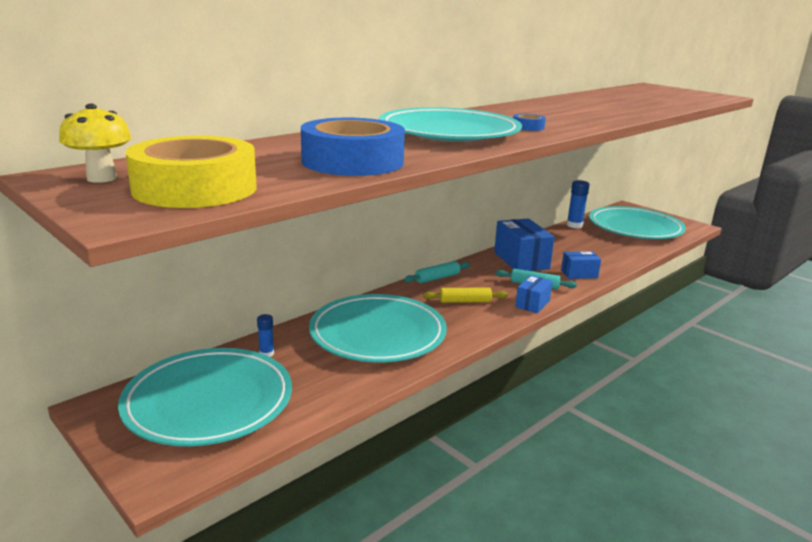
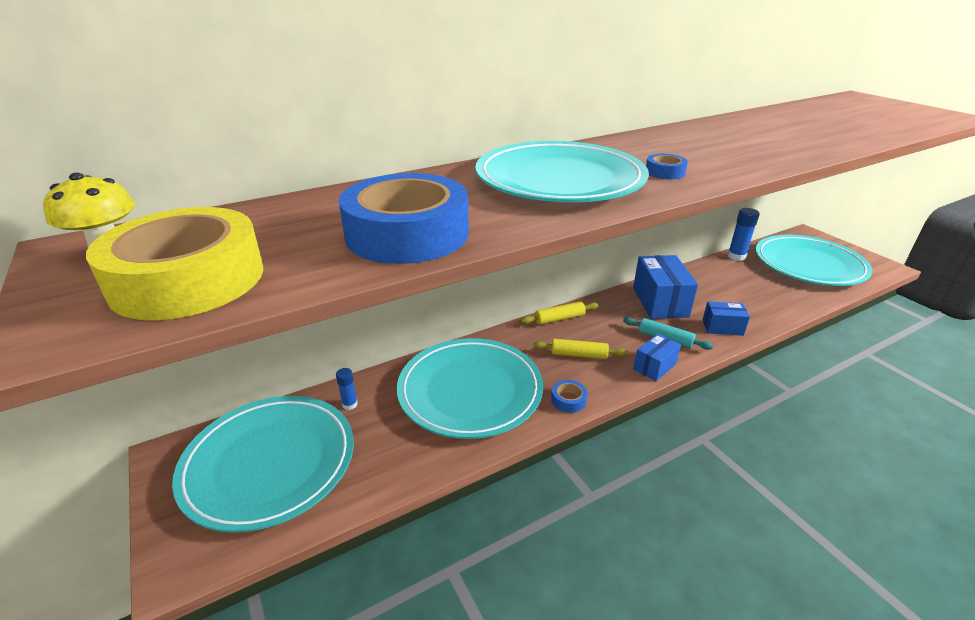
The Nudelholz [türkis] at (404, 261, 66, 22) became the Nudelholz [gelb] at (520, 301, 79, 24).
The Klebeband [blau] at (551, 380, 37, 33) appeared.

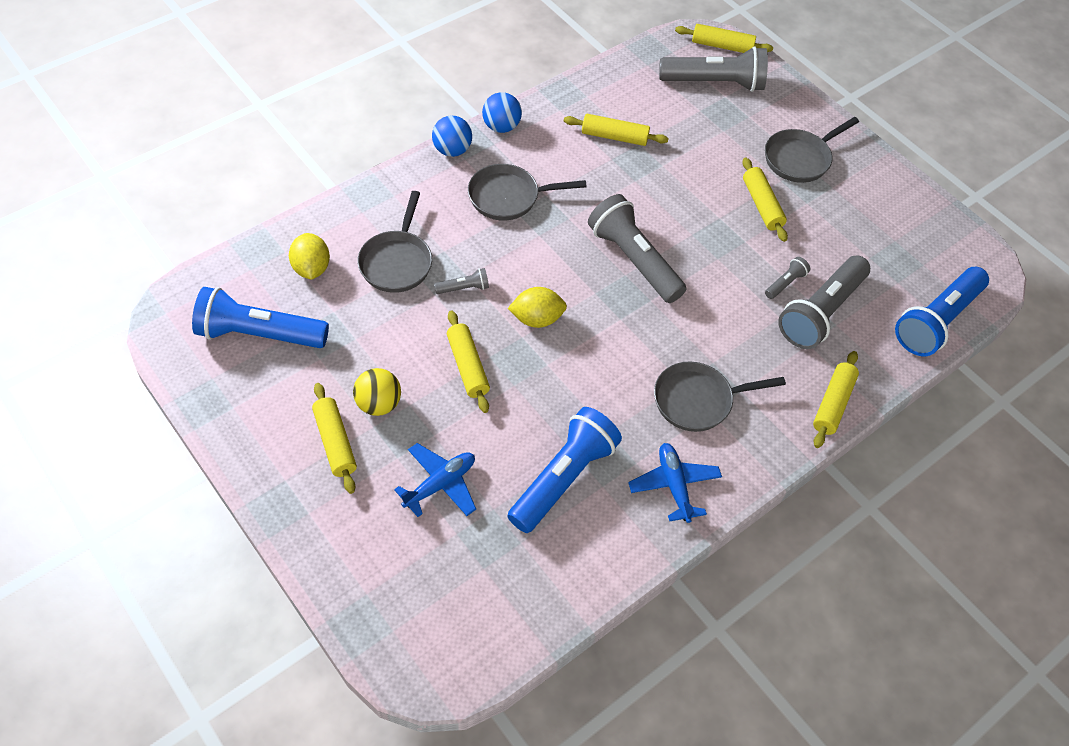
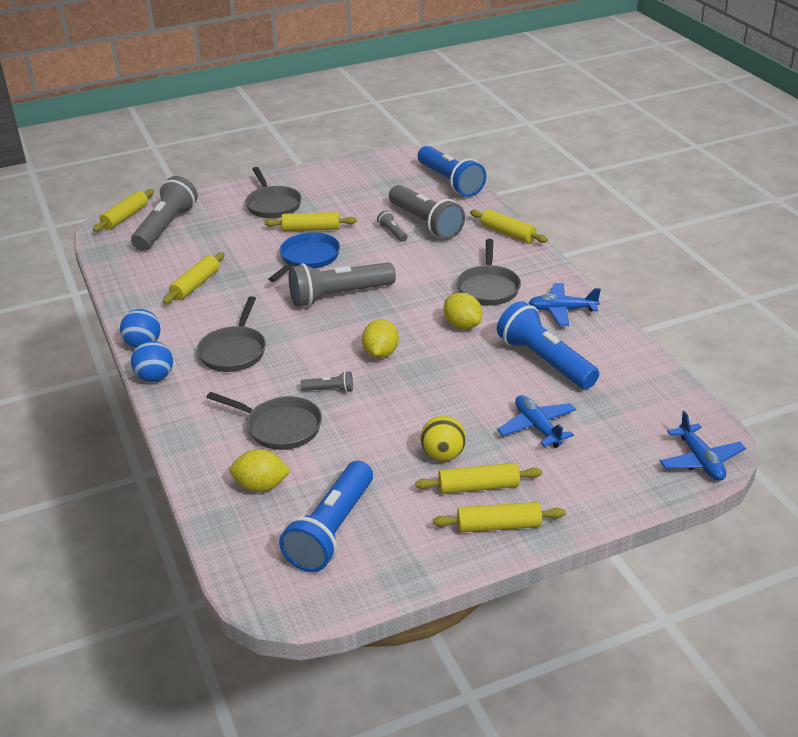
The Taschenlampe [grau] at (434, 268, 55, 26) turned 90 degrees clockwise.
The Nudelholz [gelb] moved from (447, 310, 43, 103) to (433, 502, 133, 30).
The Pfanne [blau] at (268, 232, 72, 50) appeared.
The Zitrone [gelb] at (444, 293, 38, 36) appeared.
The Flugzeug [blau] at (660, 411, 86, 70) appeared.

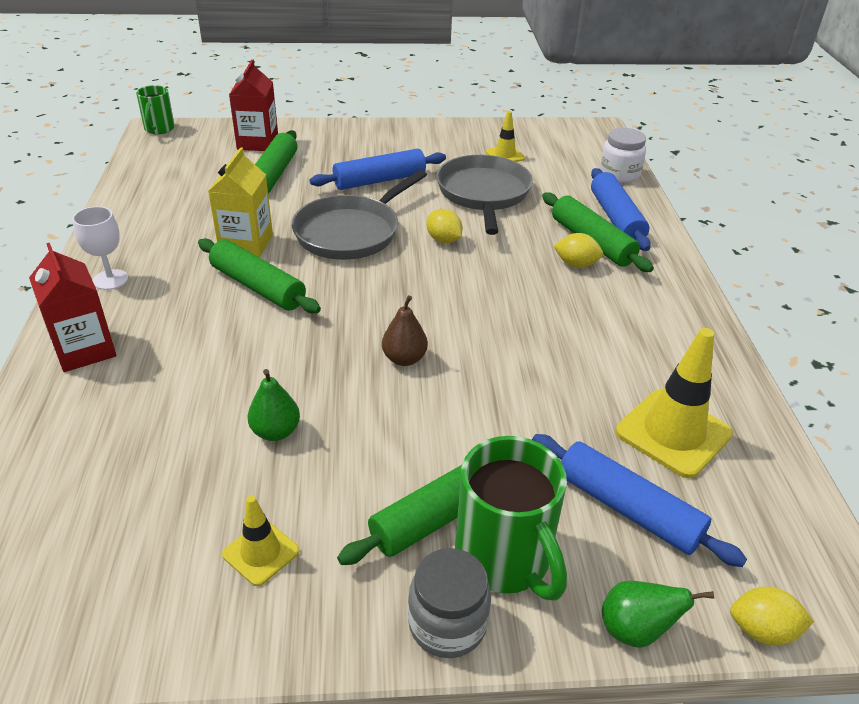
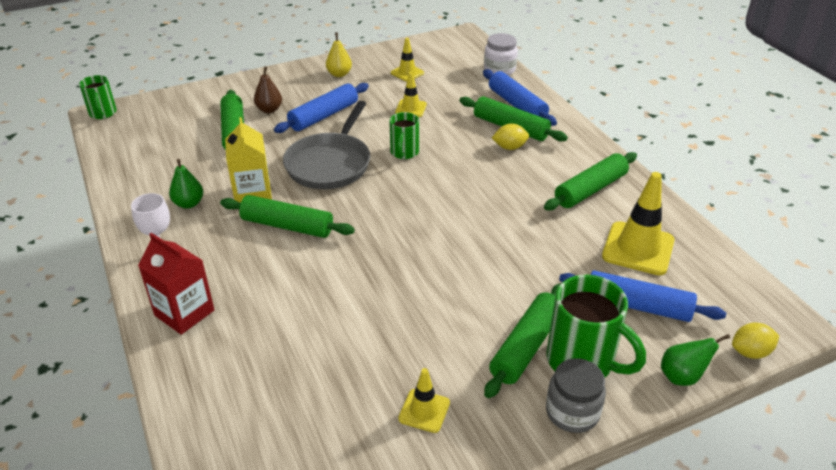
The Getränkekarton [rot] at (229, 59, 49, 92) disappeared.
The Birne [grün] moved from (248, 369, 52, 72) to (169, 159, 34, 50).
The Birne [braun] moved from (382, 296, 46, 70) to (254, 66, 28, 47).
The Zitrone [gelb] at (426, 209, 37, 34) was replaced by the Tasse [grün] at (389, 112, 30, 47).
The Pfanne [grau] at (436, 155, 97, 80) was replaced by the Leitkegel [gelb] at (395, 72, 32, 45).
The Birne [gelb] at (326, 32, 26, 45) appeared.
The Nudelholz [grün] at (544, 152, 93, 58) appeared.

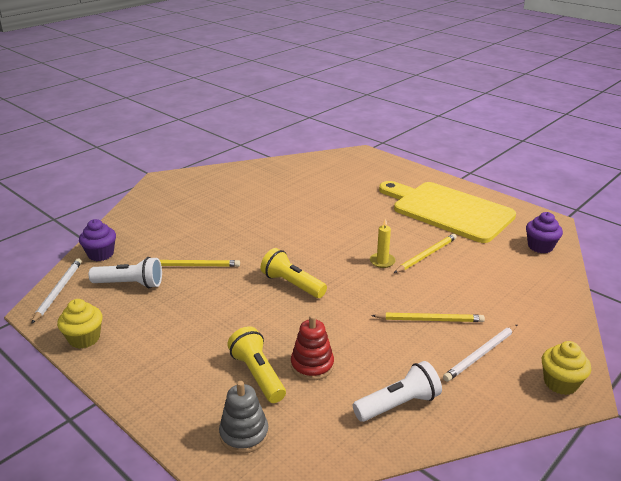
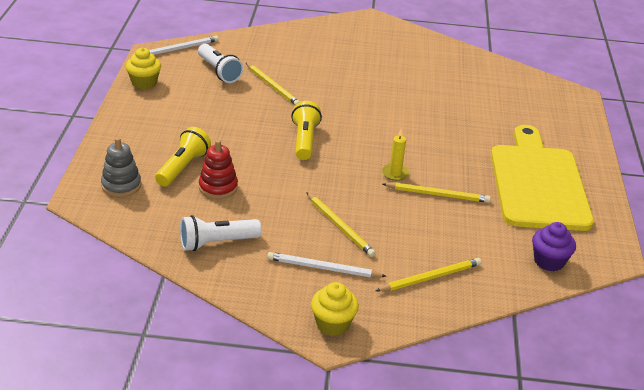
The Muffin [lila] at (79, 219, 37, 42) disappeared.
The Taschenlampe [weiß] at (353, 361, 89, 61) turned 135 degrees clockwise.
The Bleistift [gelb] at (376, 258, 105, 34) appeared.

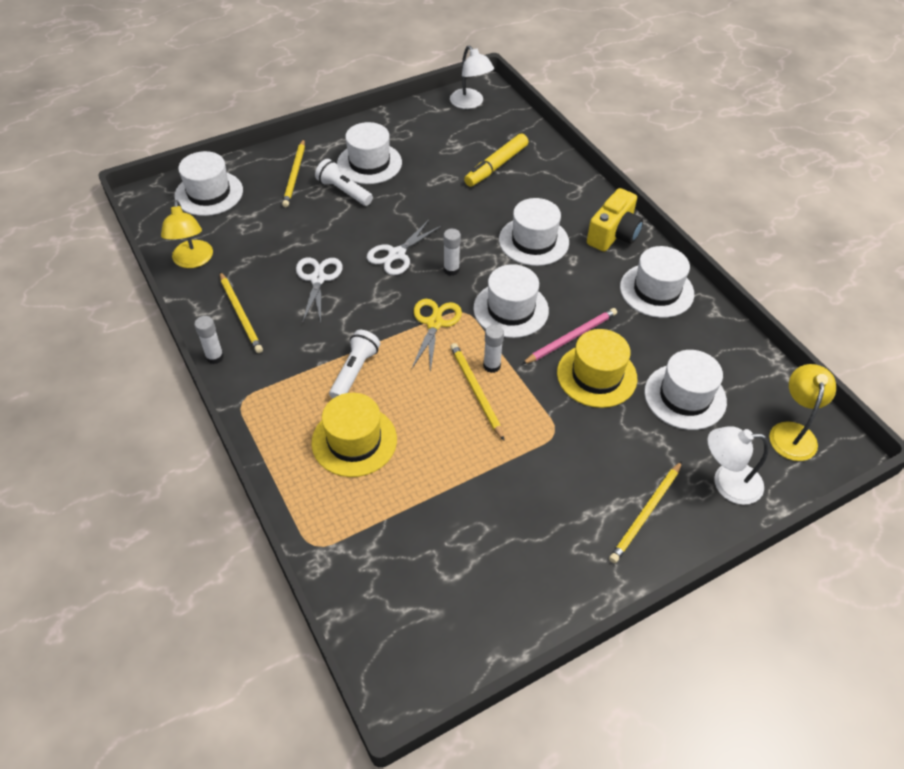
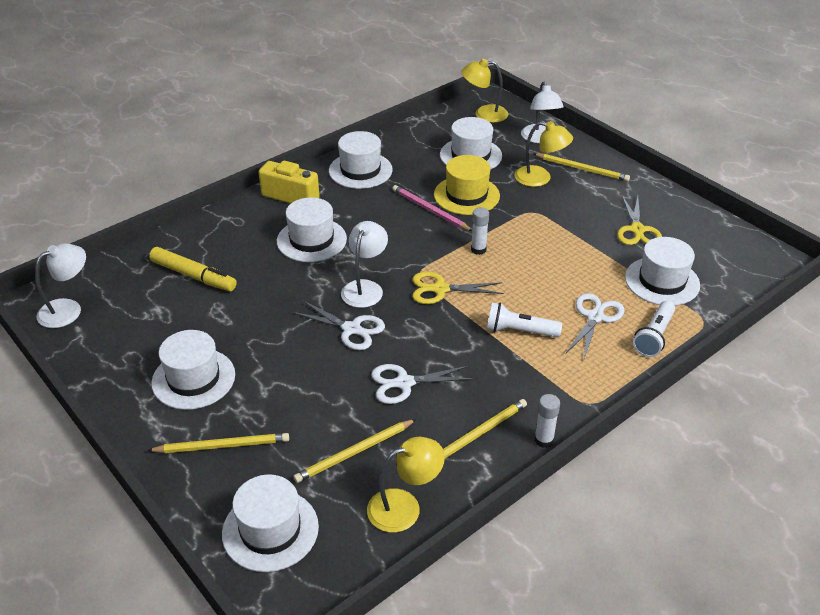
The Hut [gelb] at (311, 393, 86, 84) was replaced by the Schere [weiß] at (566, 293, 59, 66).
The Taschenlampe [weiß] moved from (315, 159, 58, 47) to (633, 301, 42, 56).
The Klebestift [weiß] at (443, 229, 18, 47) was replaced by the Lampe [weiß] at (341, 221, 47, 87).
The Bleistift [gelb] moved from (450, 343, 54, 97) to (293, 419, 123, 64).
The Hut [weiß] moved from (473, 264, 76, 74) to (625, 237, 75, 69).
The Lampe [gelb] at (514, 121, 59, 66) appeared.
The Schere [gelb] at (617, 196, 45, 49) appeared.

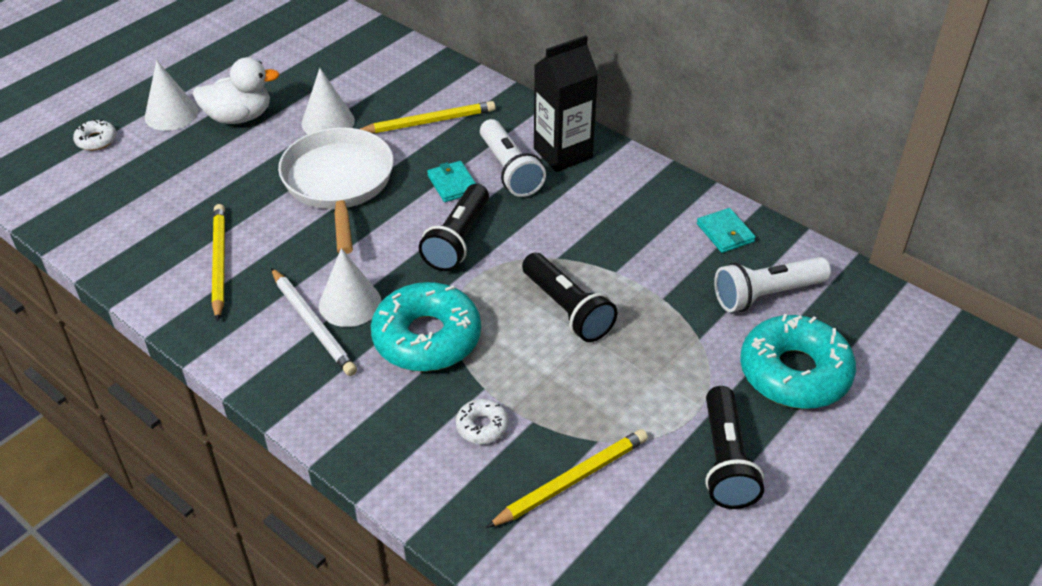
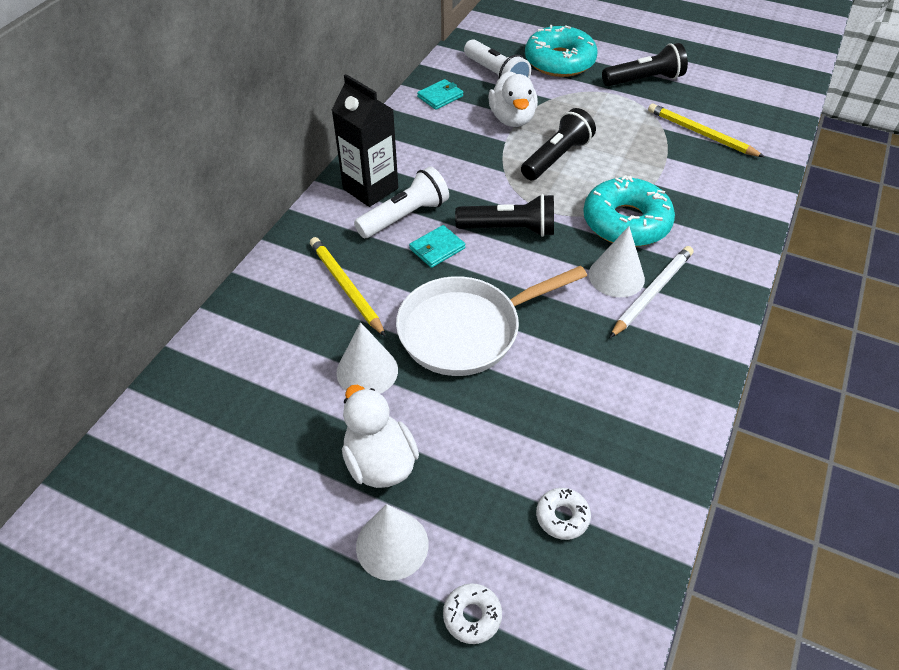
The Bleistift [gelb] at (212, 204, 13, 117) disappeared.
The Donut [weiß] moved from (456, 399, 53, 45) to (536, 488, 55, 52).
The Ente [weiß] at (488, 71, 50, 56) appeared.

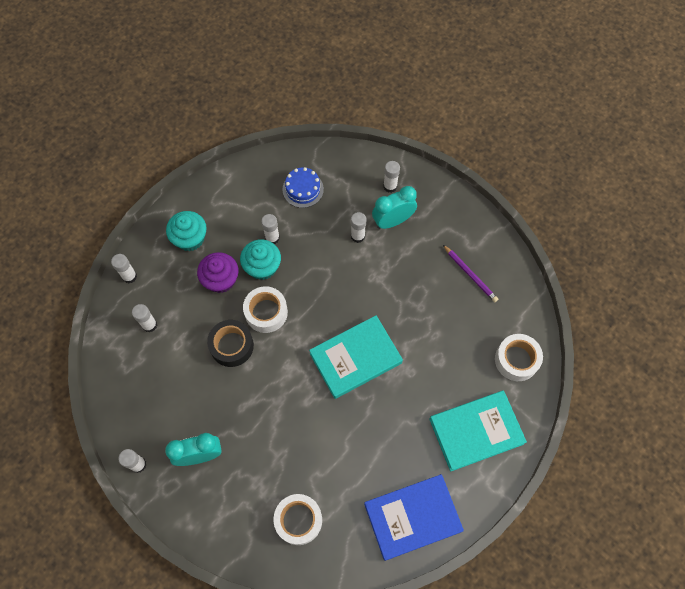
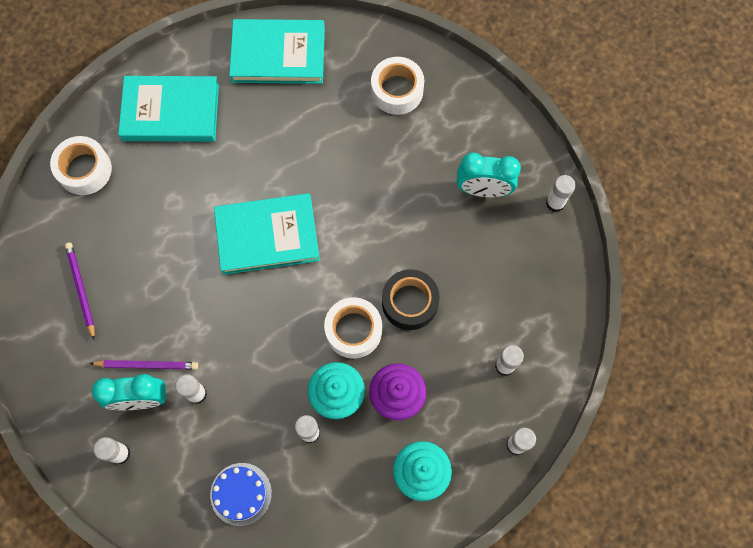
The Buch [blau] at (364, 474, 100, 87) became the Buch [türkis] at (229, 19, 96, 65).
The Bleistift [lila] at (89, 360, 109, 10) appeared.

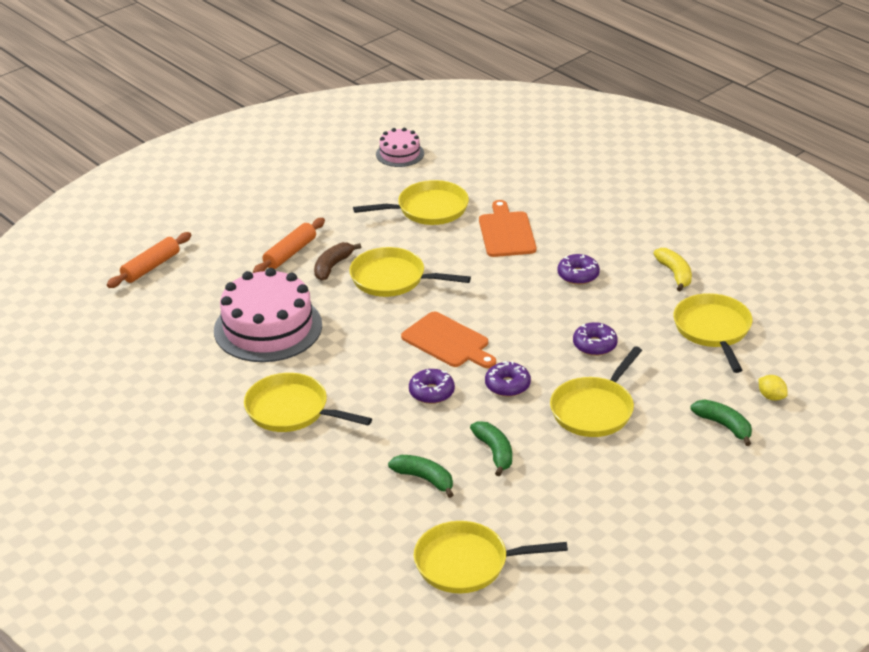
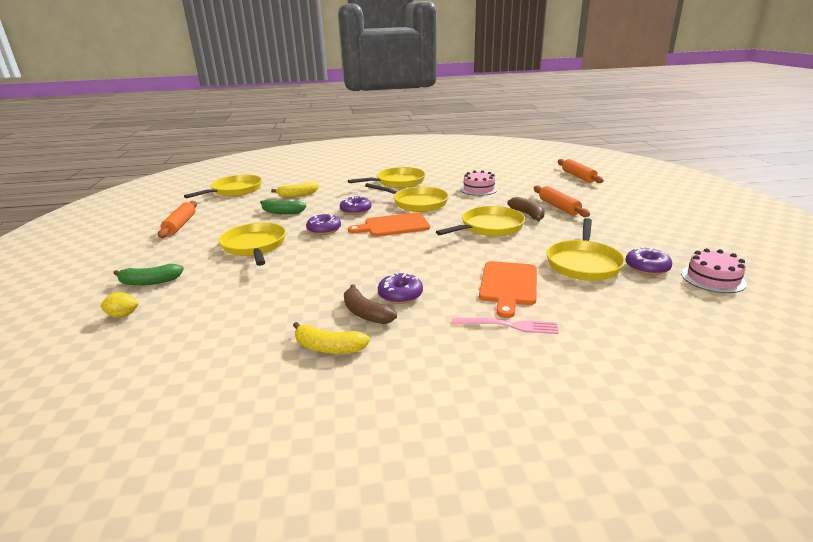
The Kuchen [rosa] at (214, 268, 108, 94) changed to 0.52 times the size.
The Banane [grün] at (388, 455, 66, 43) became the Banane [gelb] at (271, 182, 48, 16).
The Schneidebrett [orange] at (479, 200, 57, 57) turned 75 degrees clockwise.
The Donut [lila] moved from (573, 322, 45, 34) to (625, 247, 47, 28).
The Pfanne [gelb] moved from (673, 293, 80, 80) to (365, 183, 84, 29).
The Nudelholz [orange] at (158, 201, 39, 37) appeared.
The Banane [braun] at (344, 284, 53, 40) appeared.
The Gabel [rosa] at (452, 317, 107, 17) appeared.

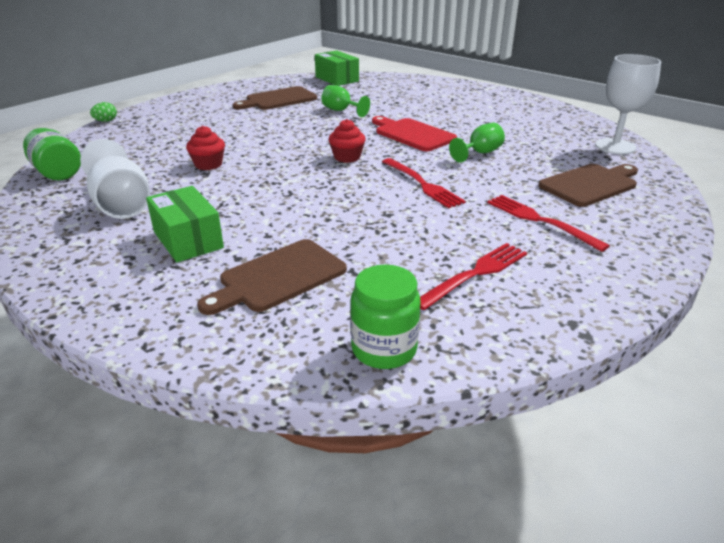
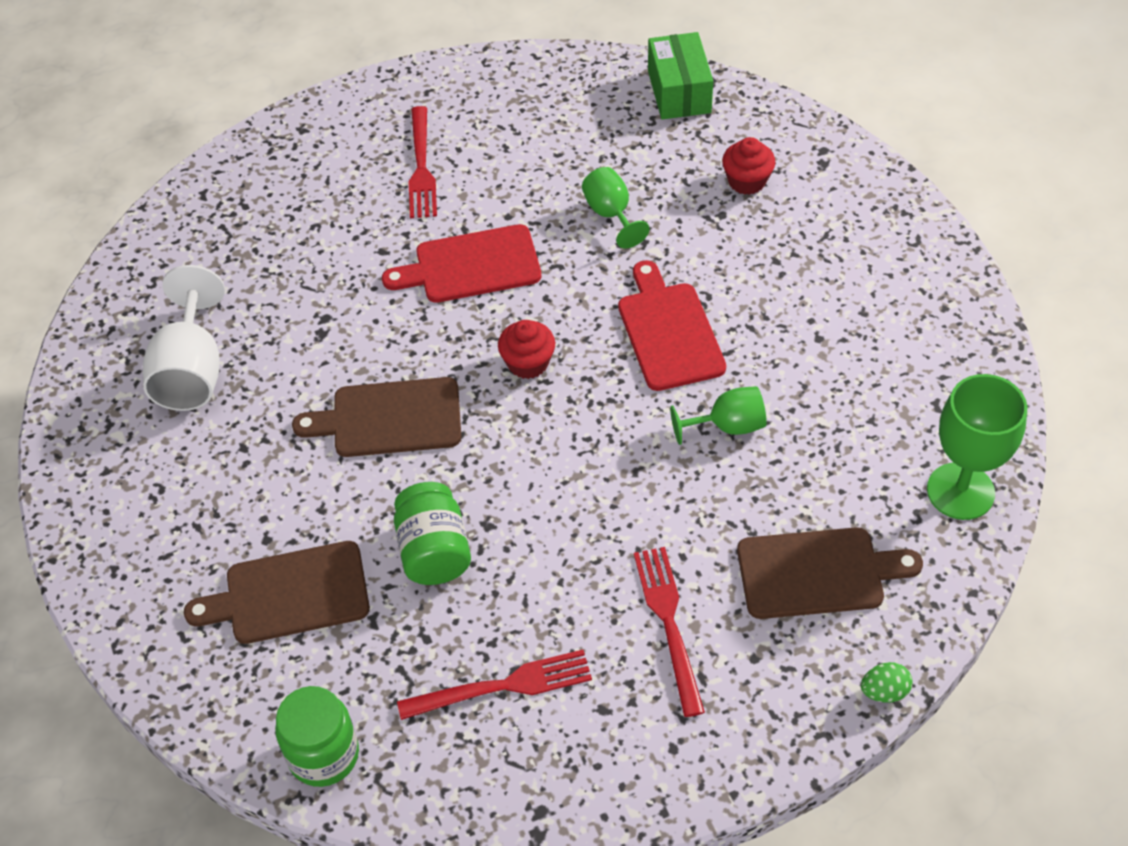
The Einmachglas [grün] moved from (23, 128, 58, 52) to (394, 482, 77, 103).
The Ei [grün] moved from (90, 102, 27, 20) to (861, 662, 51, 41).
The Schachtel [grün] at (146, 186, 78, 76) disappeared.
The Muffin [rot] moved from (186, 126, 39, 44) to (722, 137, 53, 58).
The Schneidebrett [braun] moved from (232, 86, 85, 24) to (292, 377, 169, 80).
The Gabel [rot] moved from (382, 158, 84, 50) to (409, 106, 28, 112).
The Kelch [weiß] at (595, 54, 66, 100) became the Kelch [grün] at (927, 374, 100, 146).
The Schneidebrett [rot] at (382, 224, 159, 79) appeared.

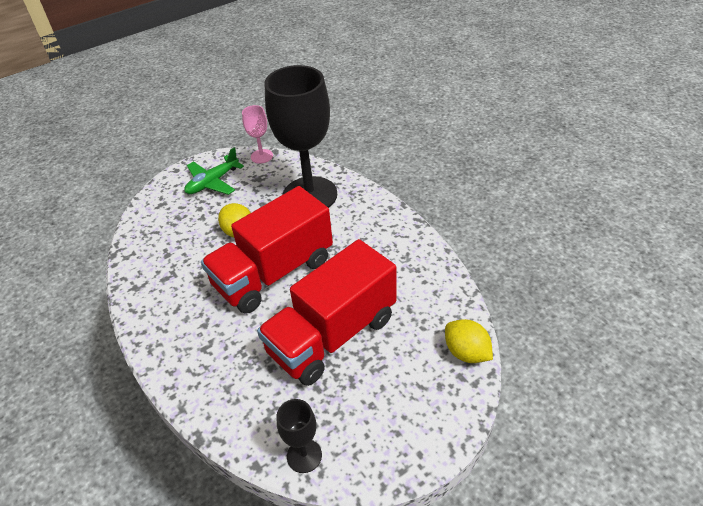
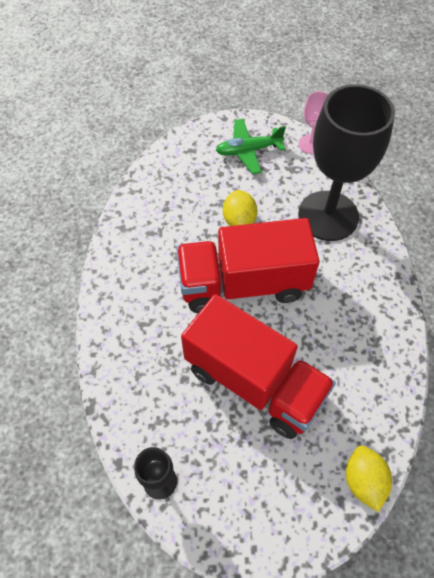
The Lastwagen [rot] at (257, 239, 140, 147) turned 135 degrees counterclockwise.

